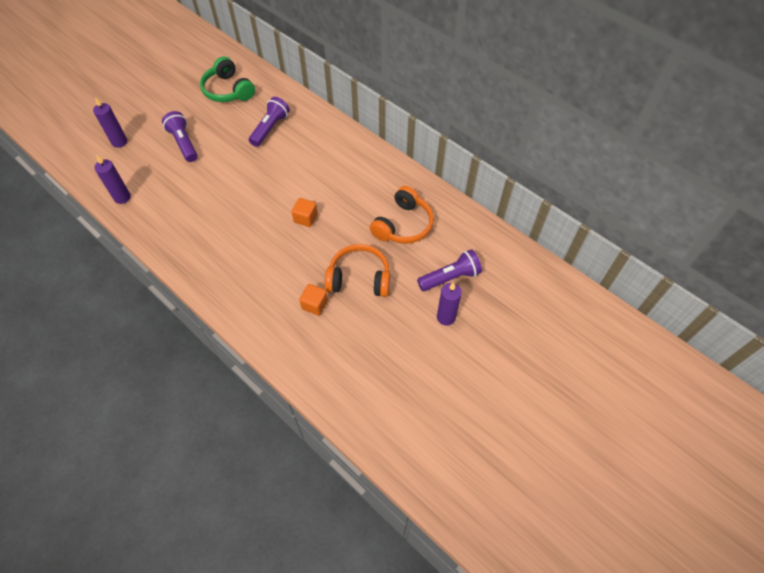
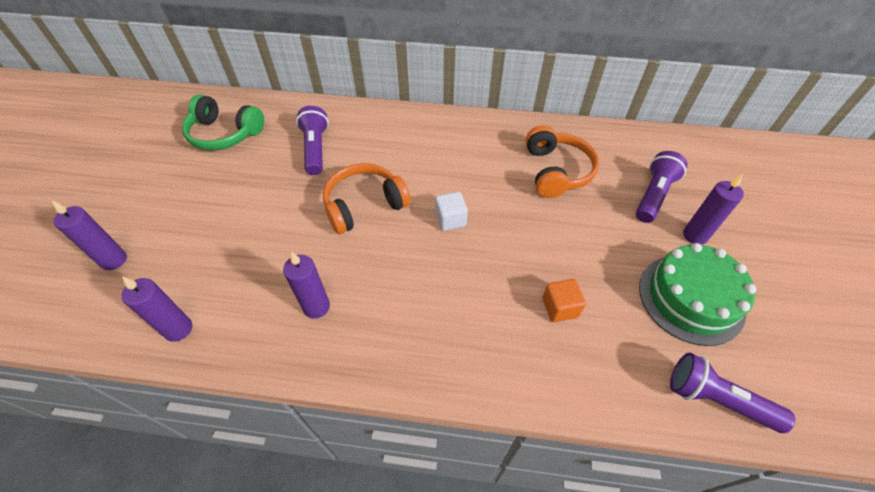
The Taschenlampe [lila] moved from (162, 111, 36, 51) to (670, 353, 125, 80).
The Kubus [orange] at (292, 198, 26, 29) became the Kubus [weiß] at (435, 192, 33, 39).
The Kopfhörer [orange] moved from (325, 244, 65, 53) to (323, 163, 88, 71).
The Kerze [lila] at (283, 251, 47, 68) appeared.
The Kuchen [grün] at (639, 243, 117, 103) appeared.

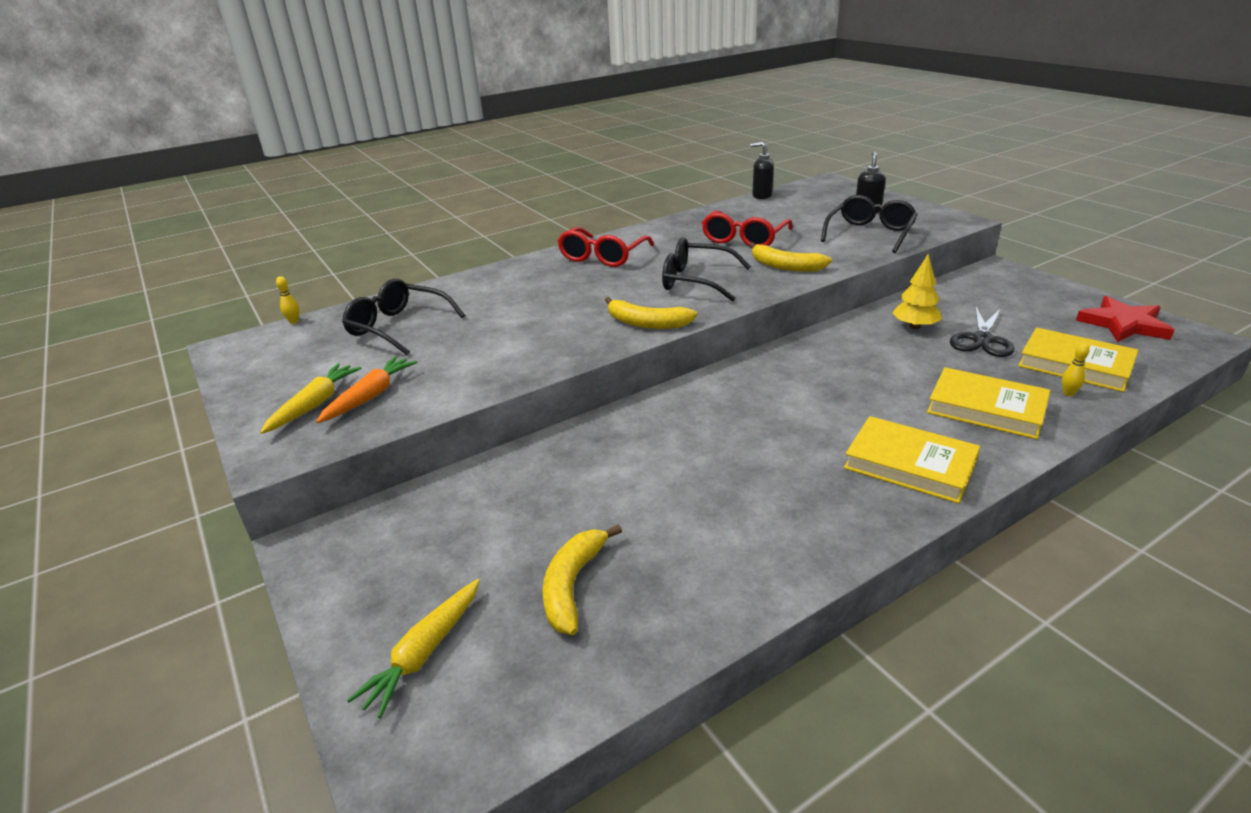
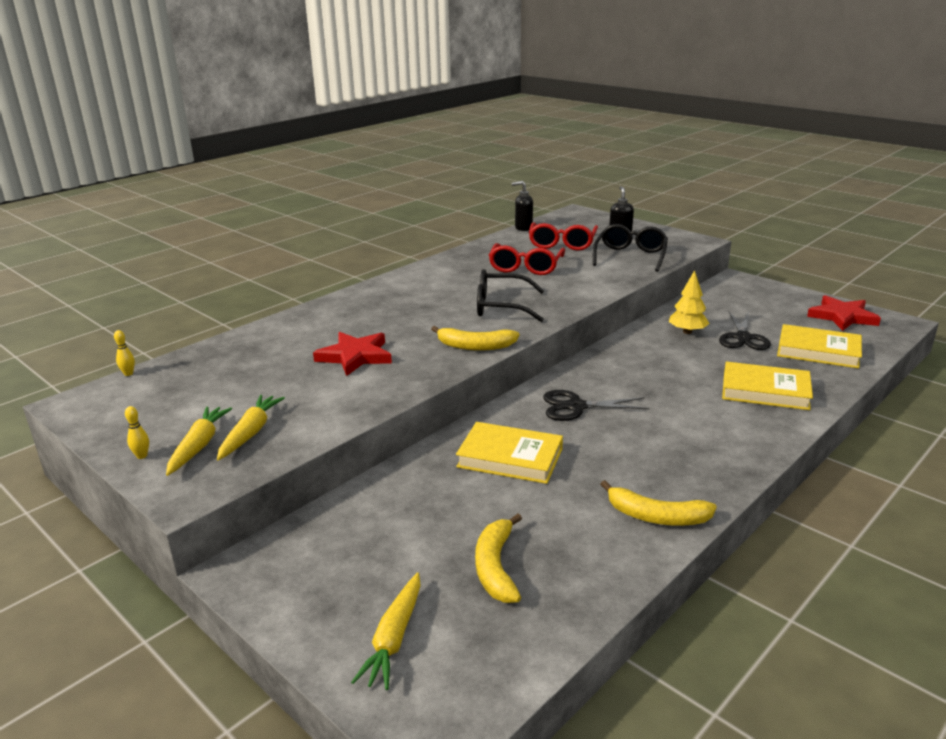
The Karotte [orange] at (316, 356, 102, 67) became the Karotte [gelb] at (217, 395, 68, 66).
The Brille [schwarz] at (342, 279, 123, 76) disappeared.
The Brille [rot] moved from (557, 227, 97, 40) to (529, 222, 69, 29).
The Banane [gelb] moved from (750, 242, 82, 30) to (600, 480, 117, 46).
The Buch [gelb] moved from (844, 416, 136, 88) to (456, 422, 107, 62).
The Bowlingkegel [gelb] moved from (1062, 343, 27, 53) to (125, 406, 24, 53).
The Stern [rot] at (313, 332, 79, 44) appeared.
The Schere [schwarz] at (543, 390, 107, 31) appeared.

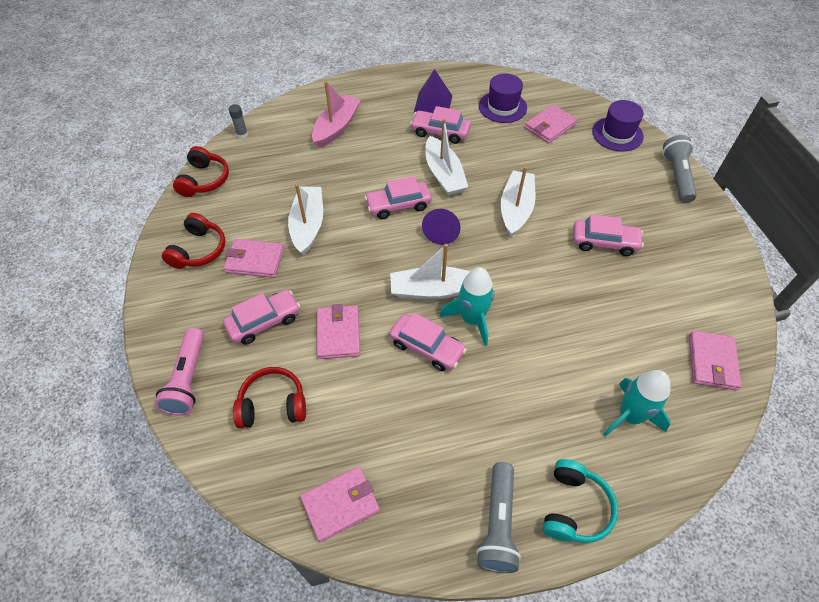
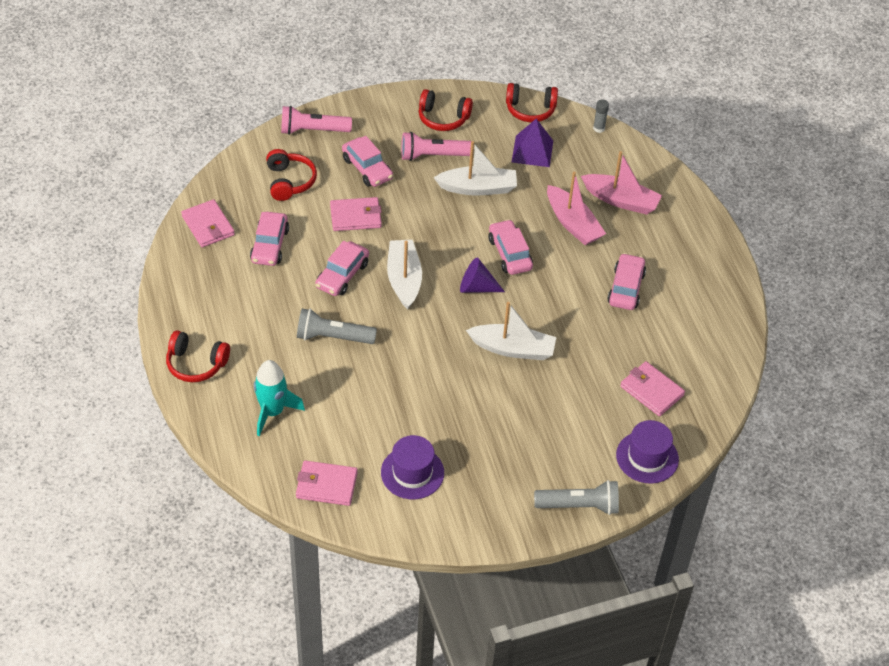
The Geldbörse [rosa] at (224, 239, 60, 39) was replaced by the Taschenlampe [rosa] at (401, 132, 70, 29).
The Pyramide [lila] moved from (413, 69, 39, 45) to (512, 119, 41, 48).
The Boot [weiß] at (425, 119, 43, 77) disappeared.
The Rakete [türkis] at (440, 267, 54, 79) disappeared.
The Taschenlampe [grau] moved from (476, 462, 45, 111) to (297, 309, 80, 35).
The Hut [lila] moved from (479, 73, 48, 50) to (381, 435, 63, 64).
The Kopfhörer [türkis] at (543, 459, 75, 84) became the Kopfhörer [rot] at (166, 331, 64, 51).
The Auto [rosa] moved from (573, 214, 71, 42) to (250, 212, 39, 54).
The Boot [rosa] at (547, 172, 59, 73) appeared.

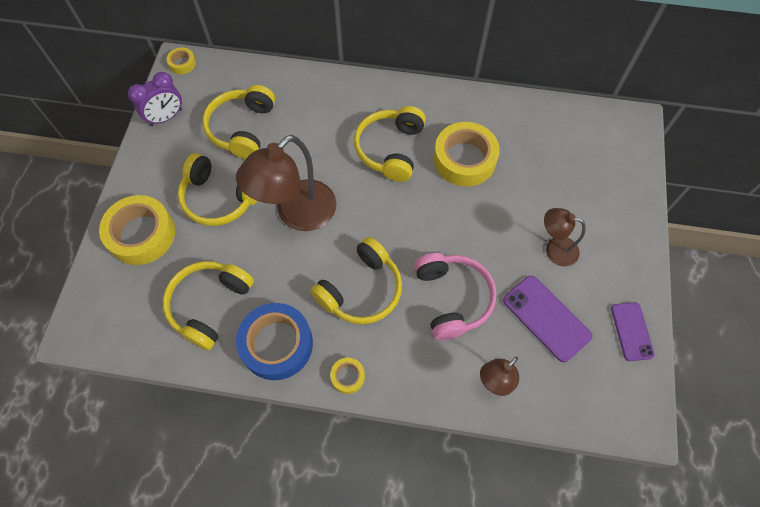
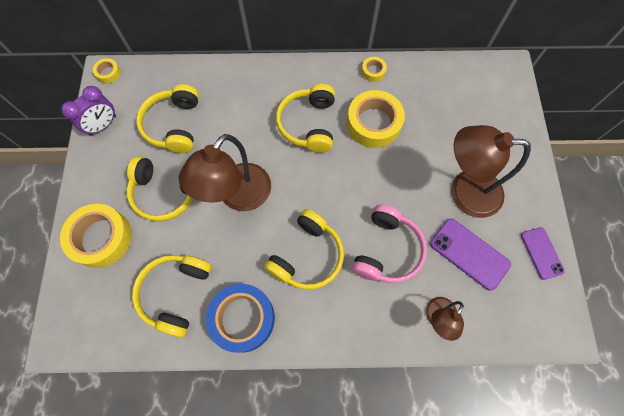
The Klebeband [gelb] moved from (330, 358, 35, 36) to (361, 57, 26, 25).
The Kopfhörer [rosa] at (414, 253, 83, 87) turned 45 degrees clockwise.
The Lampe [braun] at (544, 208, 42, 59) changed to 1.84 times the size.

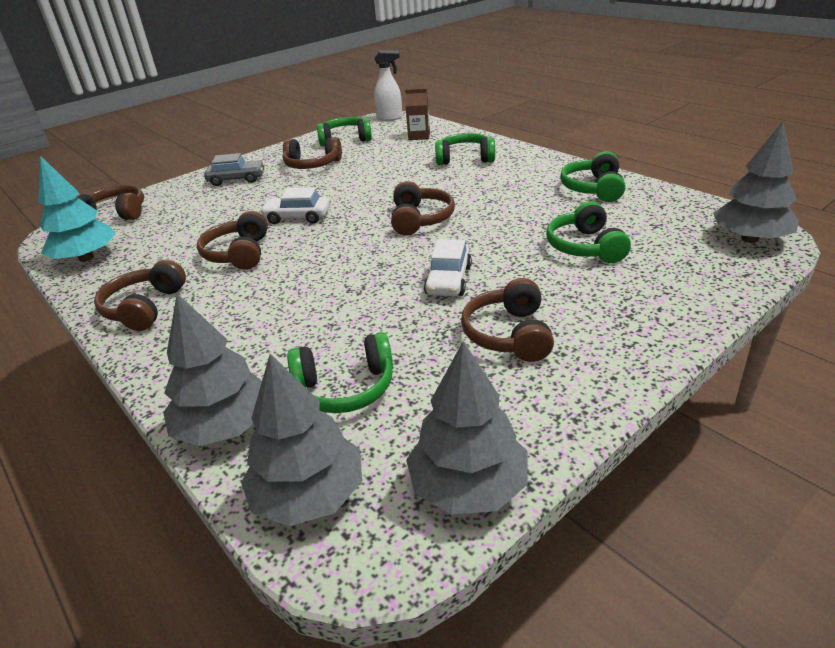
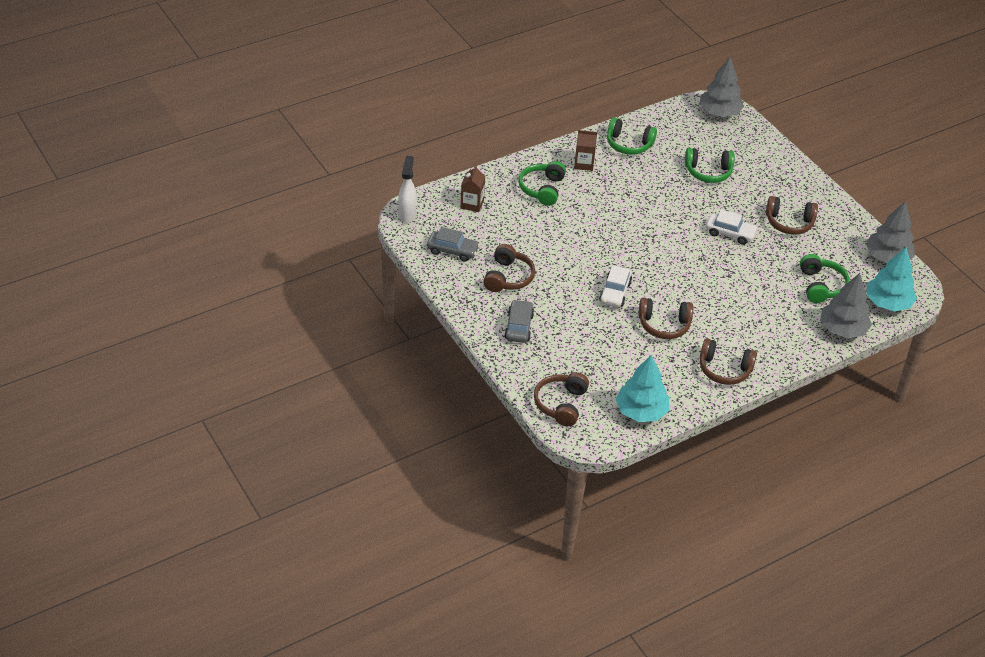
The Baum [grau] at (241, 354, 121, 172) became the Baum [türkis] at (866, 247, 51, 64).
The Kopfhörer [grün] at (317, 117, 55, 29) was replaced by the Auto [grau] at (427, 227, 53, 35).
The Kopfhörer [braun] at (391, 181, 64, 54) disappeared.
The Getränkekarton [braun] at (574, 130, 23, 41) appeared.

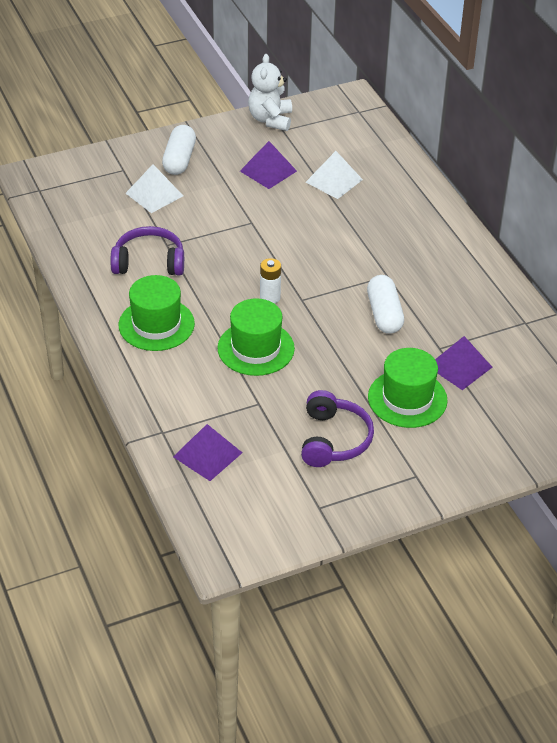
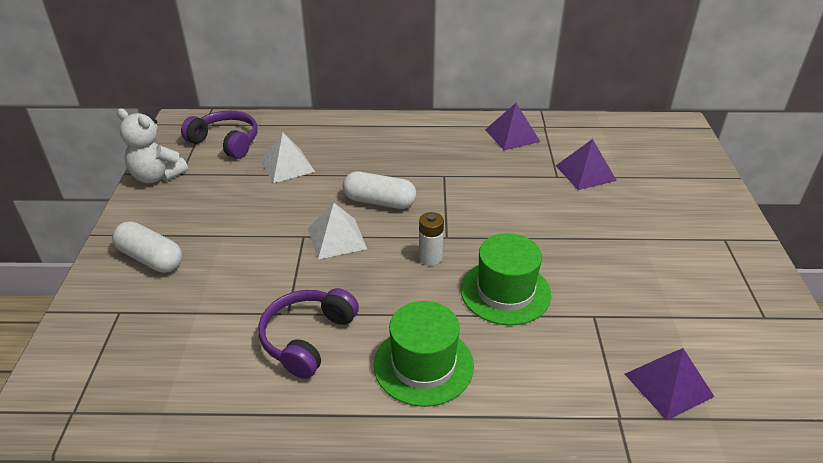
The Pyramide [weiß] moved from (126, 164, 57, 49) to (308, 203, 59, 56).
The Pyramide [lila] moved from (240, 141, 57, 48) to (485, 103, 55, 47).
The Kopfhörer [lila] moved from (301, 390, 73, 77) to (181, 110, 77, 49).
The Kapsel [weiß] moved from (367, 275, 37, 59) to (343, 172, 74, 37).
The Hut [grün] at (368, 348, 79, 80) disappeared.

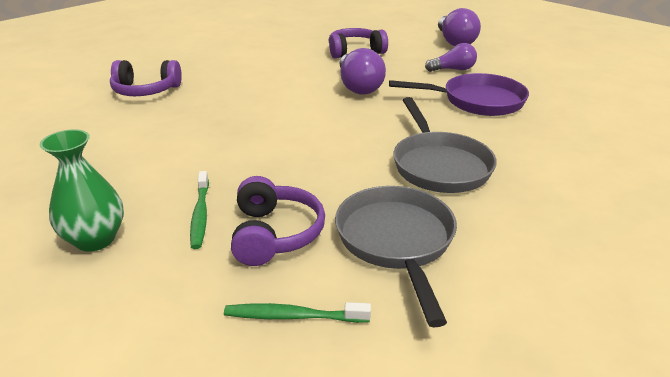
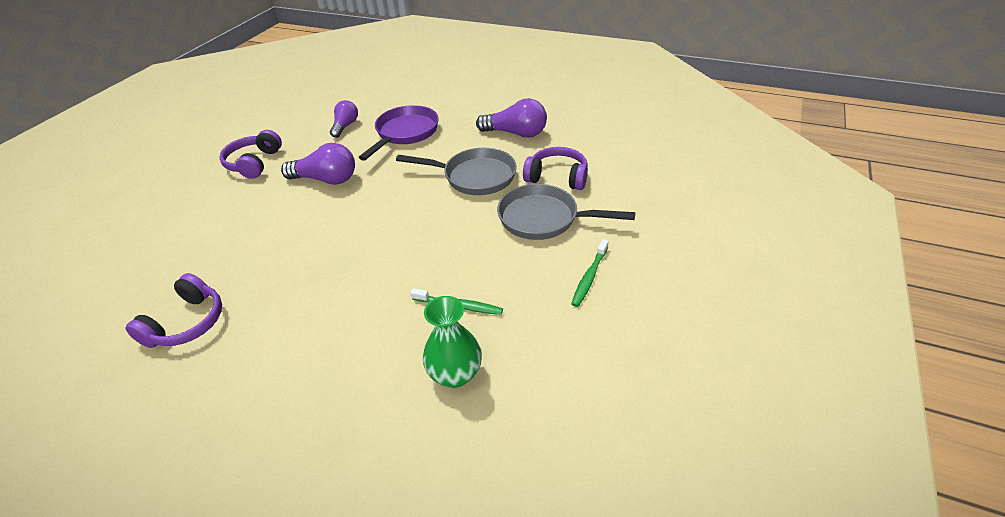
The Kopfhörer [lila] moved from (231, 176, 94, 90) to (523, 147, 65, 43).
The Glühbirne [lila] moved from (438, 8, 43, 38) to (476, 98, 71, 40).

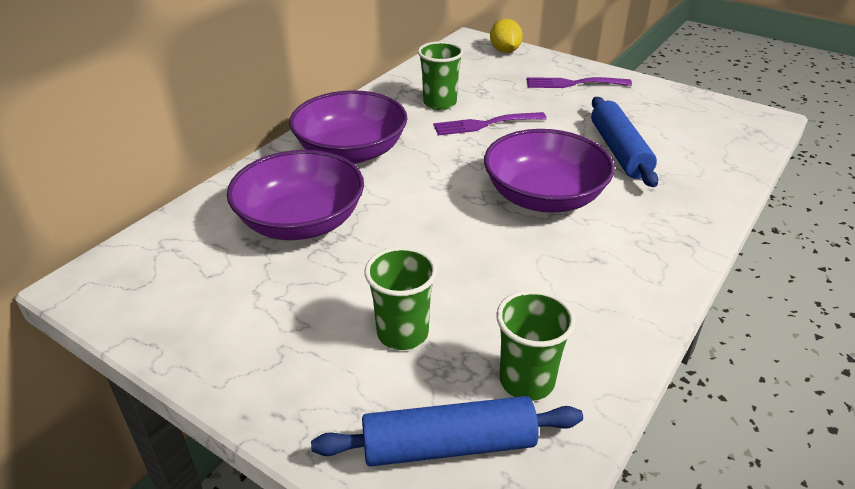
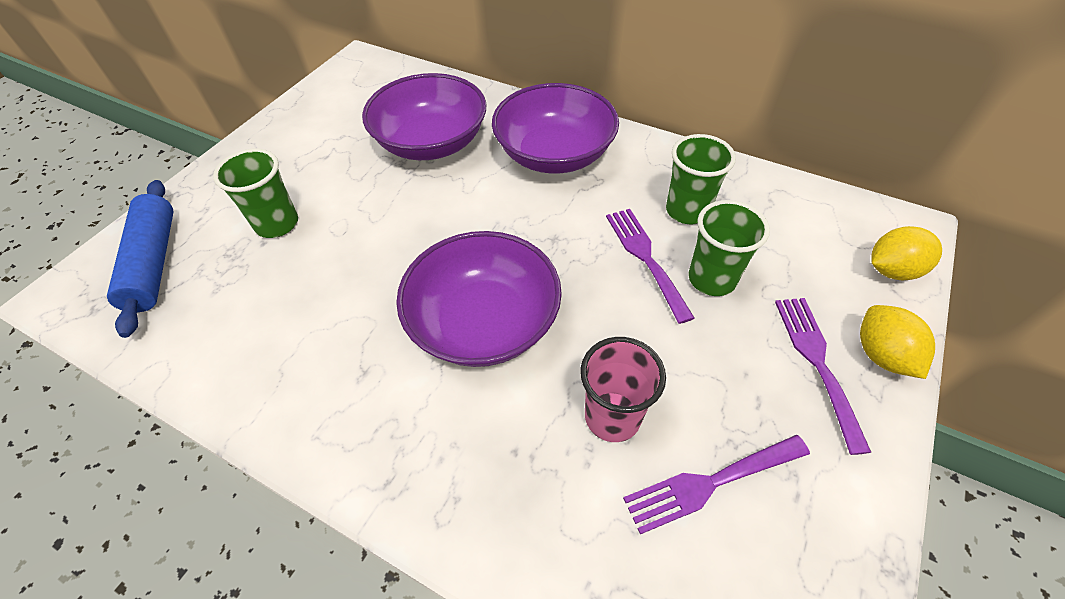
The Becher [grün] moved from (496, 290, 80, 111) to (689, 200, 81, 96).
The Nudelholz [blau] at (591, 97, 67, 90) was replaced by the Becher [rosa] at (580, 337, 86, 105).
The Gabel [lila] at (623, 435, 187, 99) appeared.
The Zitrone [gelb] at (860, 305, 75, 74) appeared.

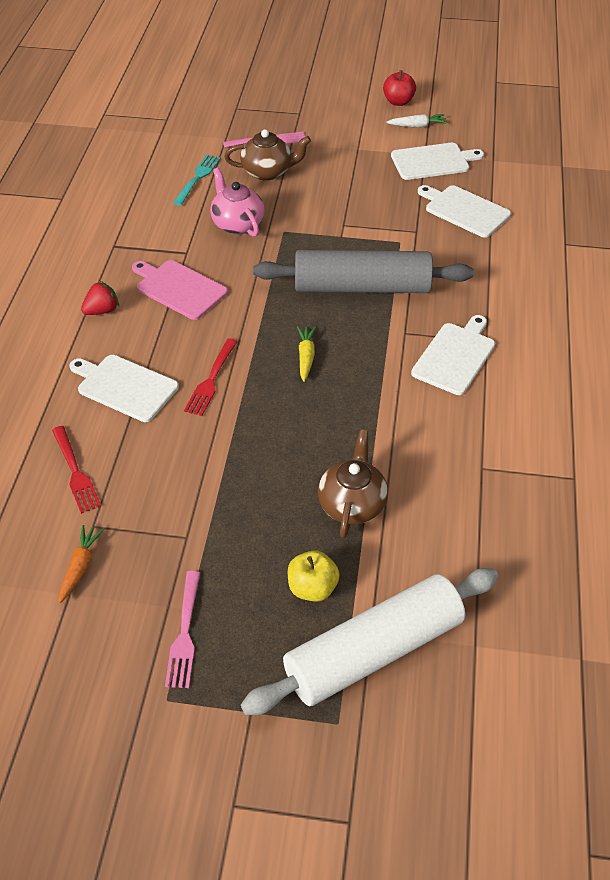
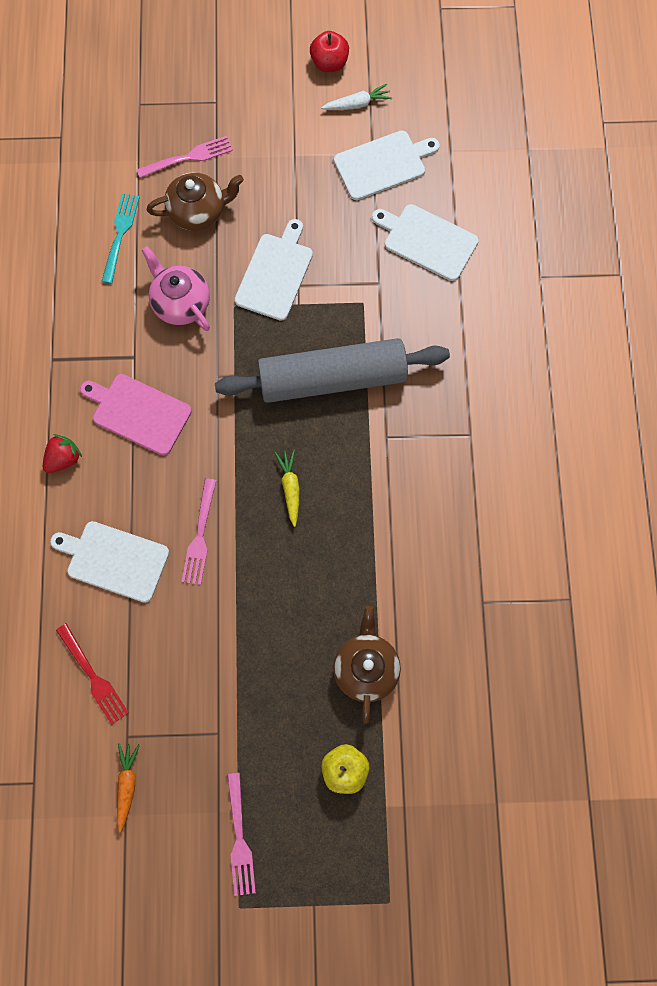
The Gabel [rot] at (184, 339, 53, 77) became the Gabel [rosa] at (181, 478, 36, 107).
The Nudelholz [weiß] at (241, 568, 257, 147) disappeared.
The Schneidebrett [weiß] moved from (411, 315, 84, 80) to (235, 219, 78, 102).

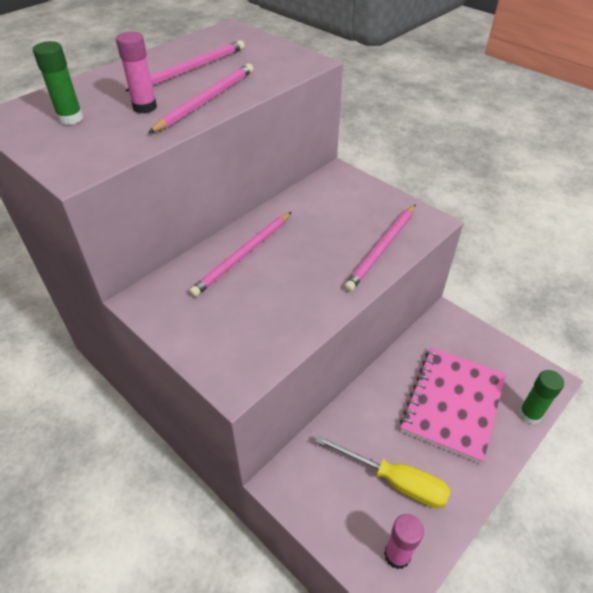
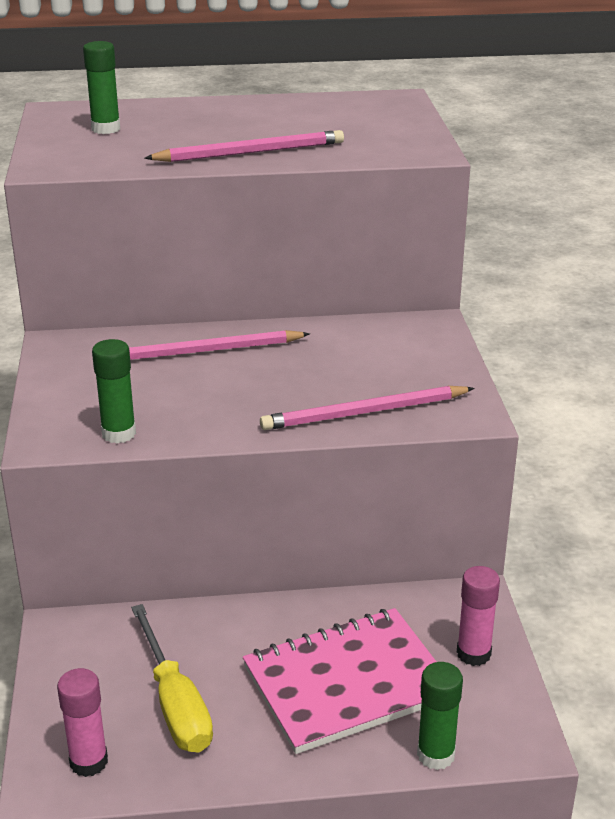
The Klebestift [rosa] moved from (116, 31, 41, 83) to (457, 566, 43, 100).
The Bleistift [rosa] at (125, 40, 120, 51) disappeared.
The Klebestift [grün] at (92, 339, 44, 104) appeared.

